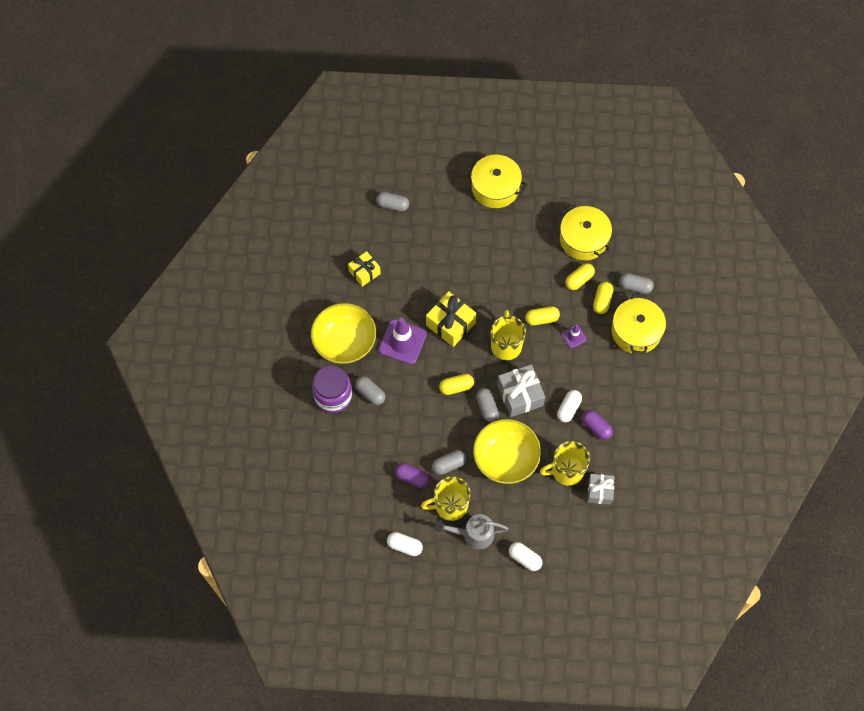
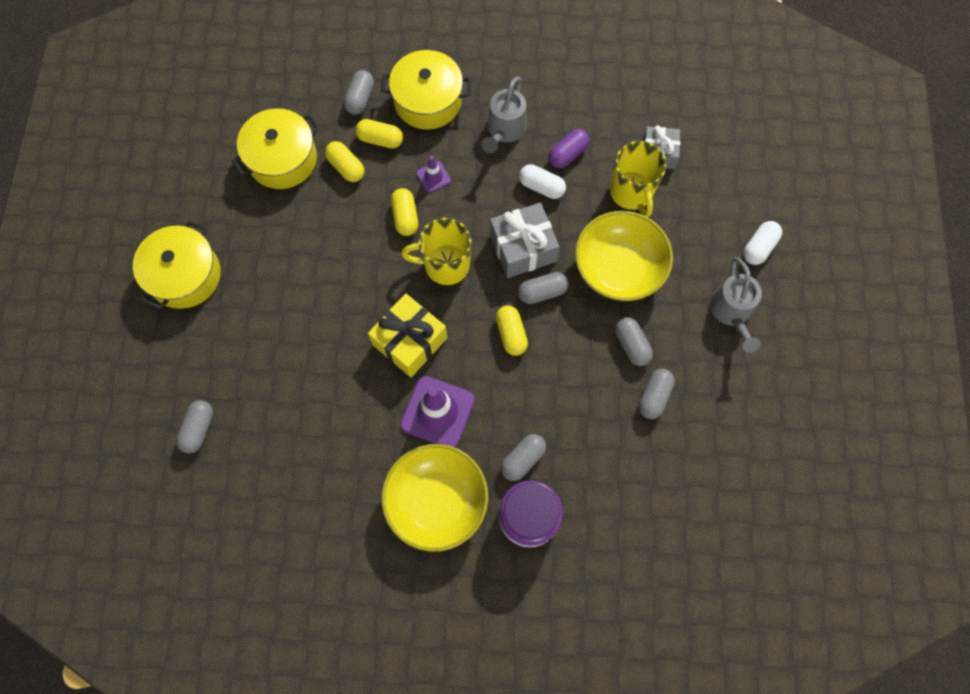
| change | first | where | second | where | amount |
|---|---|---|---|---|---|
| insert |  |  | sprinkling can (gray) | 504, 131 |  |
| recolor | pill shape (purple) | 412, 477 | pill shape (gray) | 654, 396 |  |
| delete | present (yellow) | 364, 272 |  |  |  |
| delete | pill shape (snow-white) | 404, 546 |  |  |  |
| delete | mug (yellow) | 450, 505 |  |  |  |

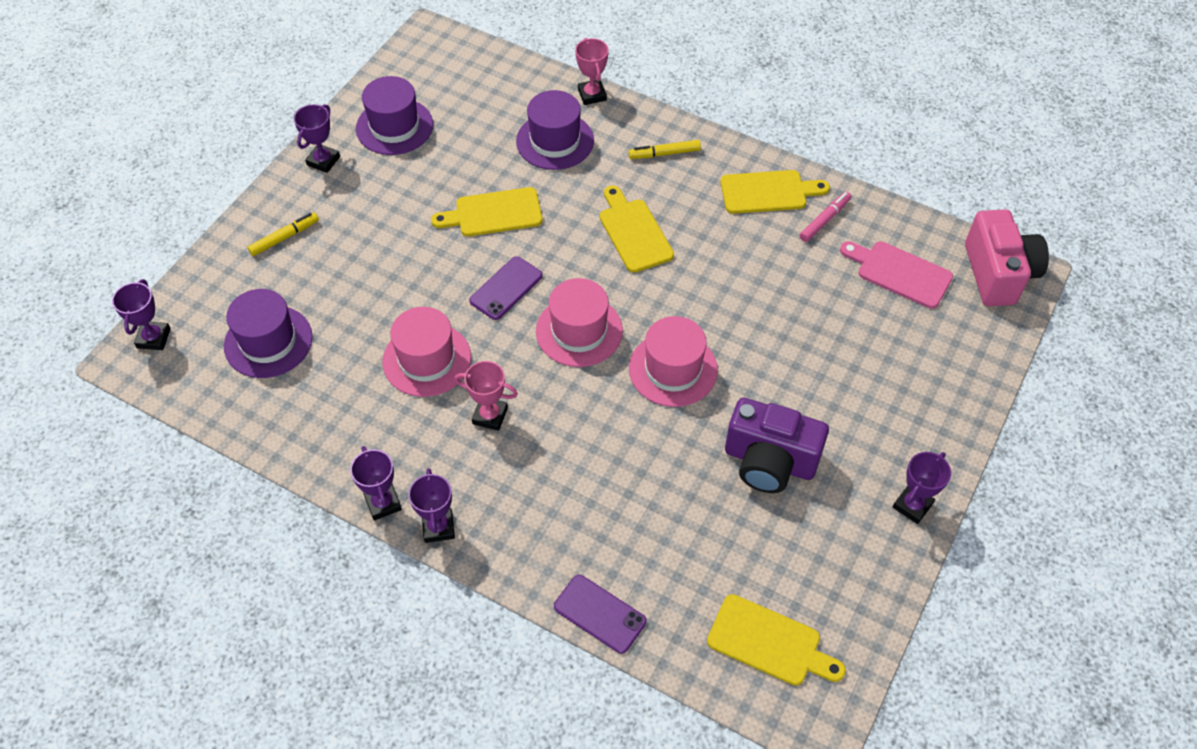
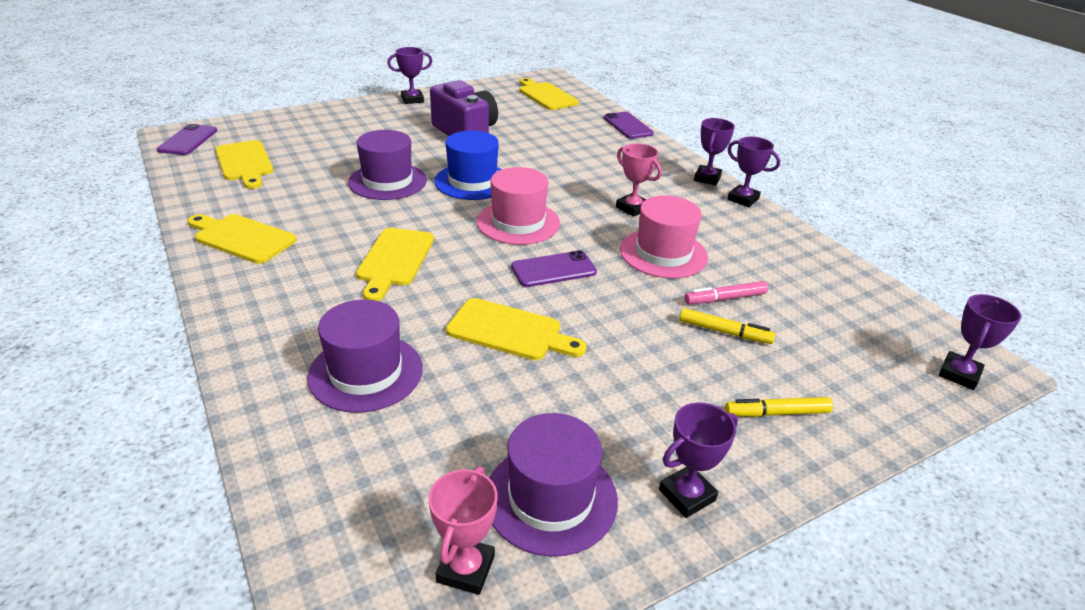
| change | first | where | second | where | amount |
|---|---|---|---|---|---|
| replace | photo camera (pink) | 998, 273 | phone (purple) | 188, 140 |  |
| recolor | chopping board (pink) | 899, 273 | chopping board (yellow) | 245, 163 |  |
| move | tall hat (purple) | 268, 341 |  | 387, 181 |  |
| move | trophy (pink) | 592, 95 |  | 465, 569 |  |
| recolor | tall hat (pink) | 673, 369 | tall hat (blue) | 472, 181 |  |
| move | marker pen (yellow) | 664, 153 |  | 724, 332 |  |
| move | marker pen (pink) | 824, 220 |  | 725, 298 |  |
| rotate | trophy (purple) | 383, 503 |  | 743, 199 | 60 degrees counterclockwise |

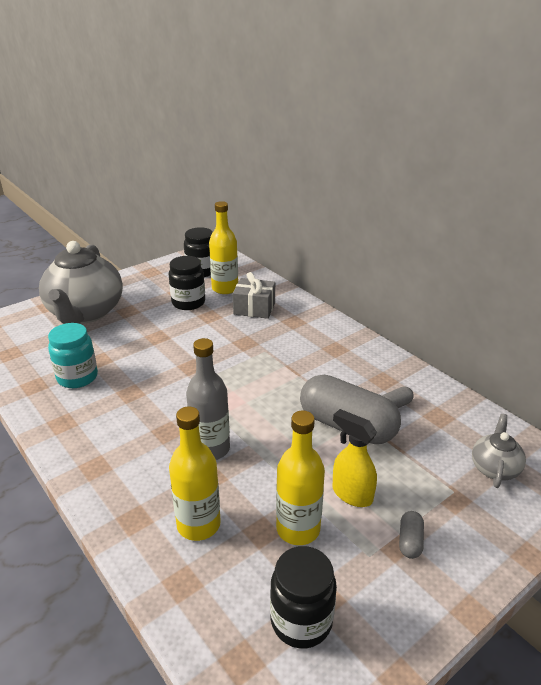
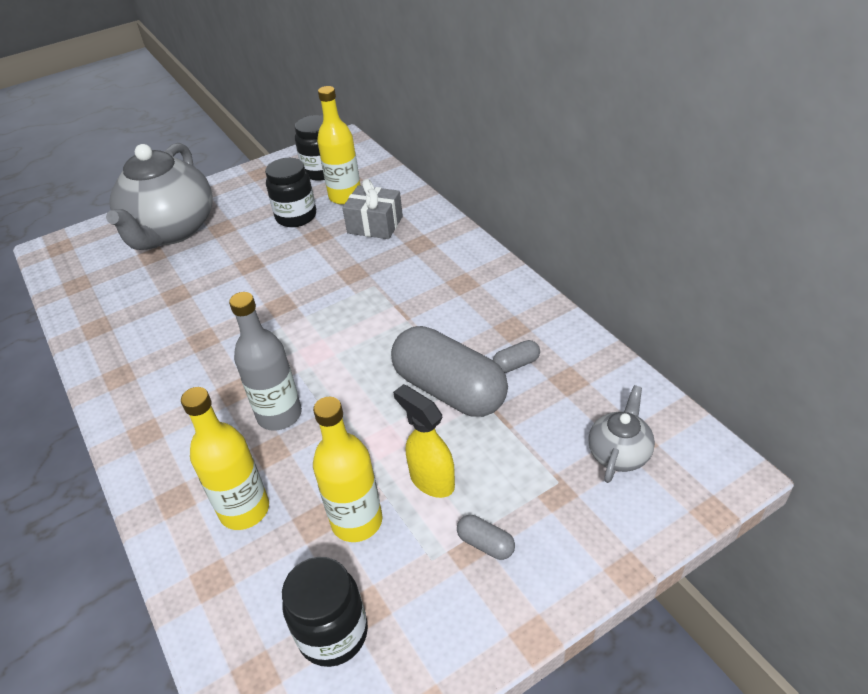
| change | first | where | second | where | amount |
|---|---|---|---|---|---|
| rotate | pill shape (gray) | 410, 541 |  | 485, 544 | 75 degrees counterclockwise |
| delete | preserve jar (aqua) | 77, 377 |  |  |  |

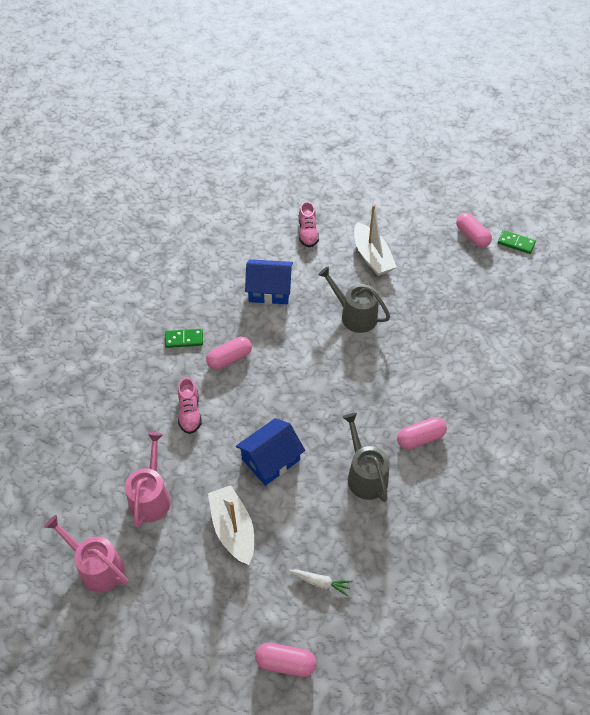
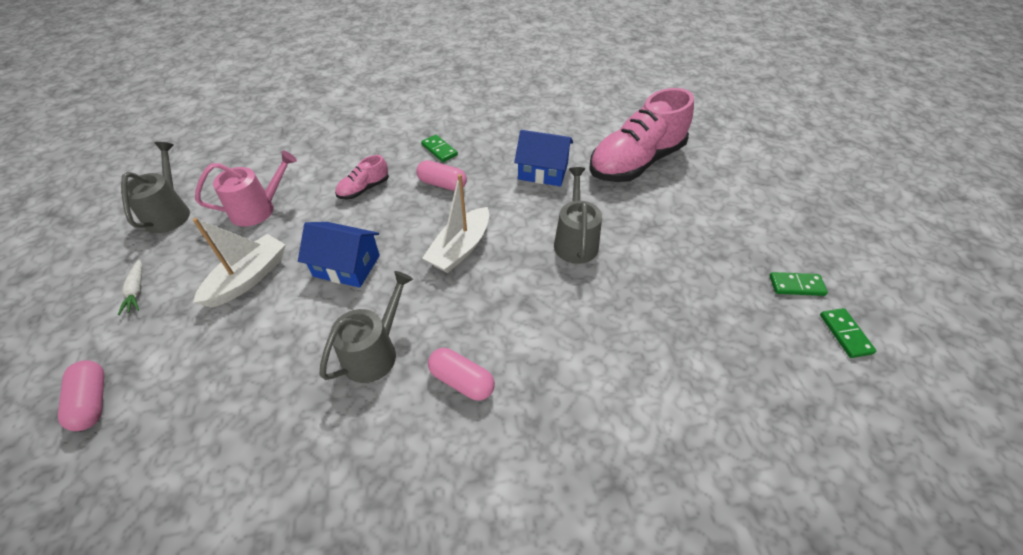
| change | first | where | second | where | amount |
|---|---|---|---|---|---|
| move | carrot (snow-white) | 320, 582 |  | 136, 291 |  |
| recolor | sprinkling can (pink) | 97, 567 | sprinkling can (gray) | 169, 213 |  |
| move | boat (snow-white) | 372, 257 |  | 460, 248 |  |
| rotate | cottage (blue) | 269, 290 |  | 543, 171 | 45 degrees counterclockwise |
| resize | lace-up shoe (pink) | 308, 233 |  | 636, 162 | x2.25 |
| replace | pill shape (pink) | 472, 236 | domino (green) | 796, 285 |  |

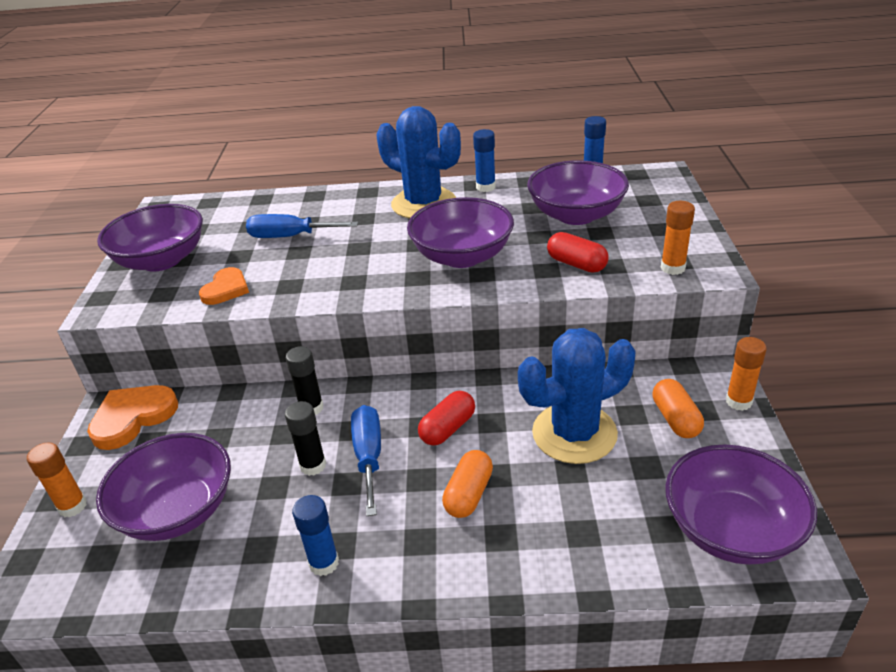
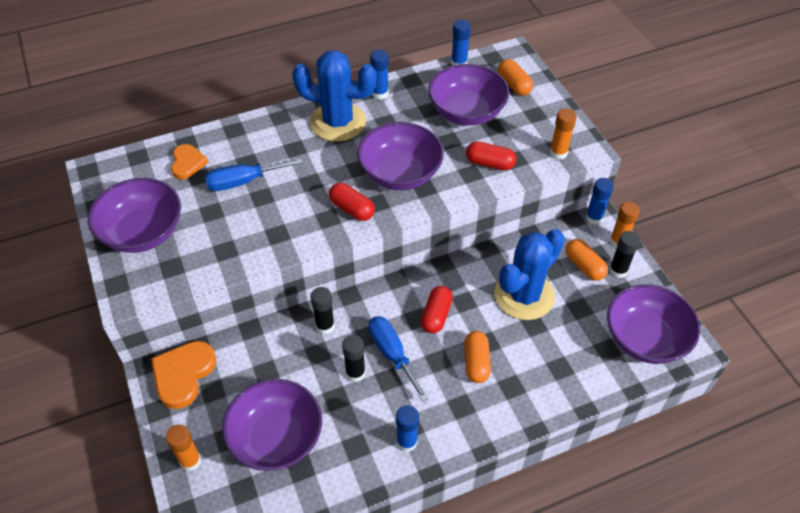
| change | first | where | second | where | amount |
|---|---|---|---|---|---|
| move | love heart (bright orange) | 226, 289 |  | 187, 163 |  |
| insert |  |  | pill shape (crimson) | 352, 209 |  |
| insert |  |  | pill shape (bright orange) | 514, 85 |  |
| insert |  |  | stick of glue (blue) | 594, 218 |  |
| insert |  |  | stick of glue (black) | 618, 270 |  |

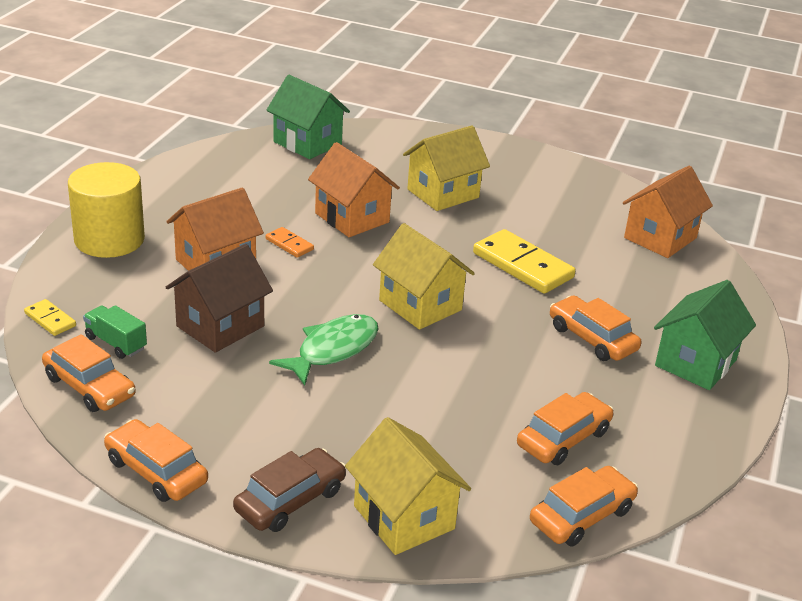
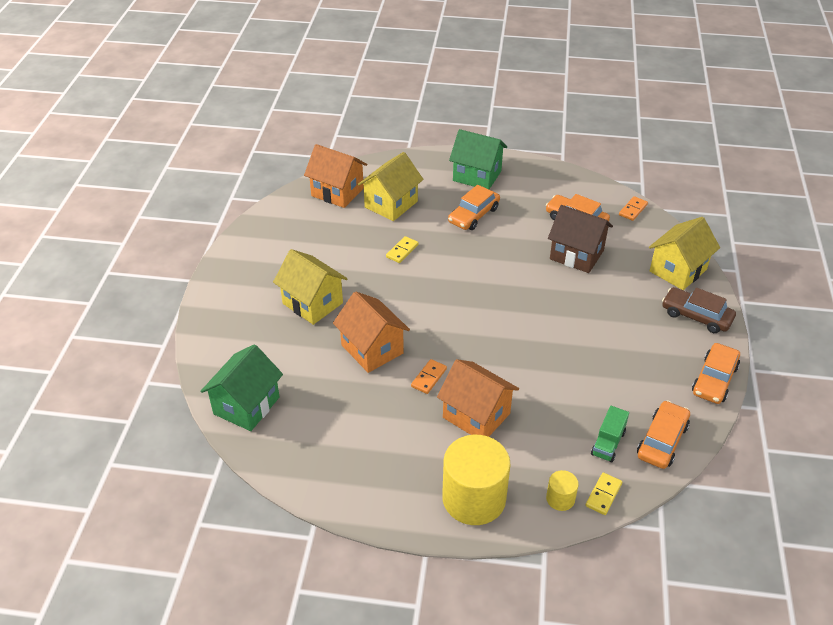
| change | first | where | second | where | amount |
|---|---|---|---|---|---|
| rotate | cottage (bright orange) | 352, 218 |  | 372, 349 | 75 degrees counterclockwise |
| move | cottage (yellow) | 420, 305 |  | 391, 204 |  |
| resize | domino (yellow) | 523, 265 |  | 402, 251 | x0.49 |
| insert |  |  | cylinder (yellow) | 560, 499 |  |
| move | cottage (brown) | 220, 326 |  | 576, 255 |  |
| replace | car (bright orange) | 582, 516 | domino (bright orange) | 633, 210 |  |
| delete | fish figure (green) | 333, 350 |  |  |  |

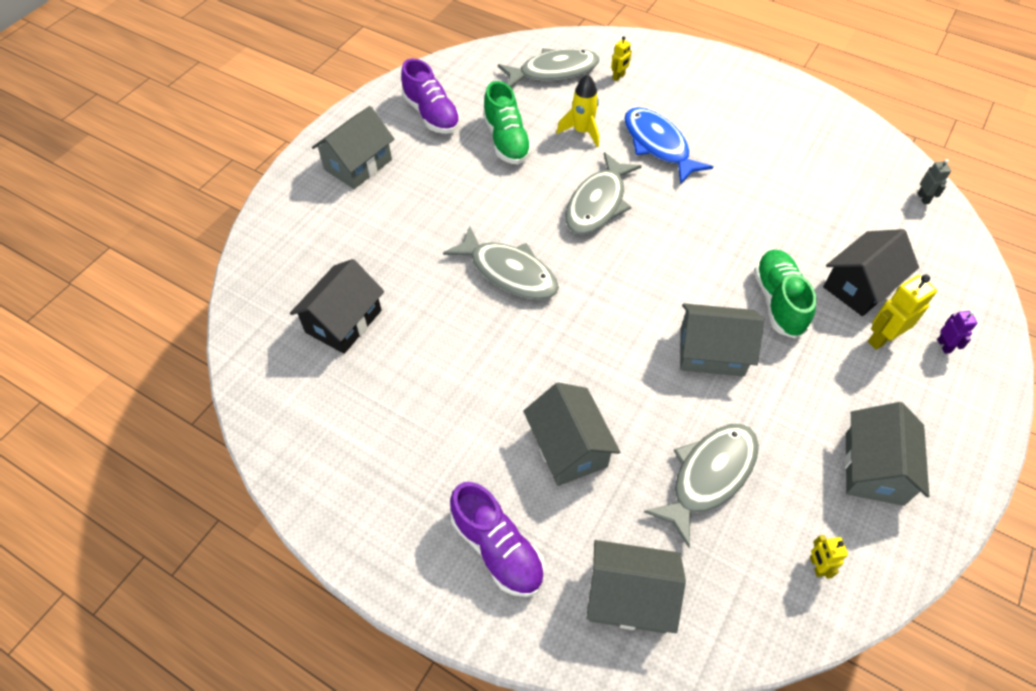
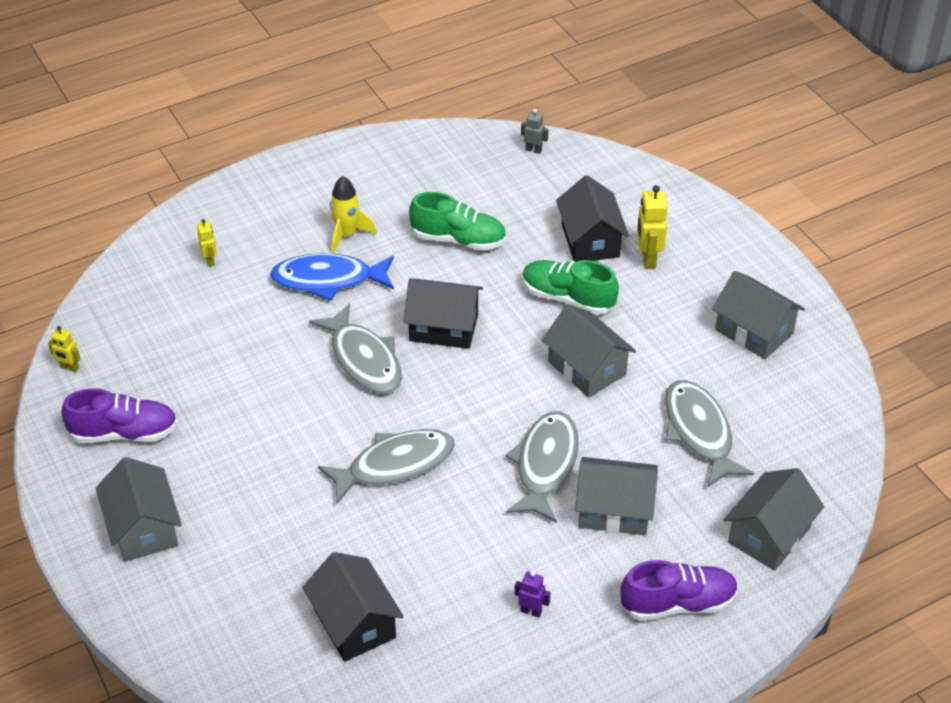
| change | first | where | second | where | amount |
|---|---|---|---|---|---|
| move | toy robot (yellow) | 816, 566 |  | 69, 368 |  |
| move | spaceship (yellow) | 582, 131 |  | 347, 235 |  |
| insert |  |  | cottage (black) | 443, 327 |  |
| move | lace-up shoe (green) | 506, 141 |  | 458, 239 |  |
| move | fish figure (gray) | 553, 71 |  | 545, 465 |  |
| move | toy robot (purple) | 944, 346 |  | 531, 611 |  |
| rotate | cottage (gray) | 711, 352 |  | 587, 368 | 75 degrees counterclockwise |

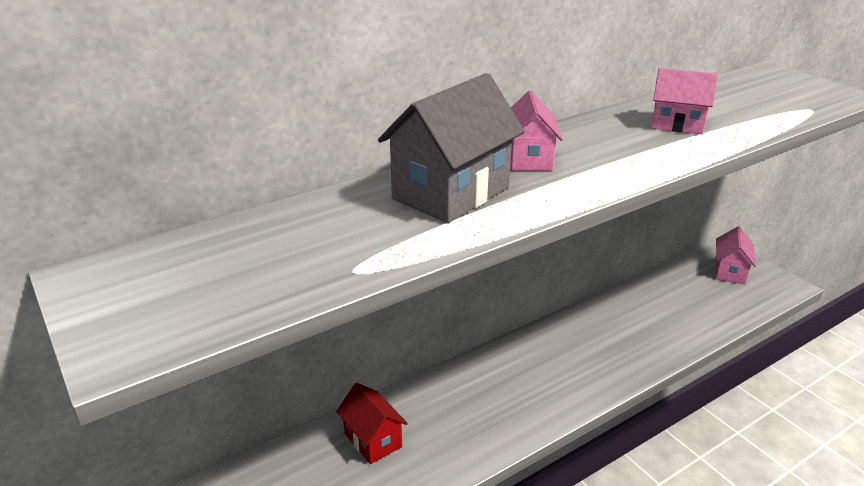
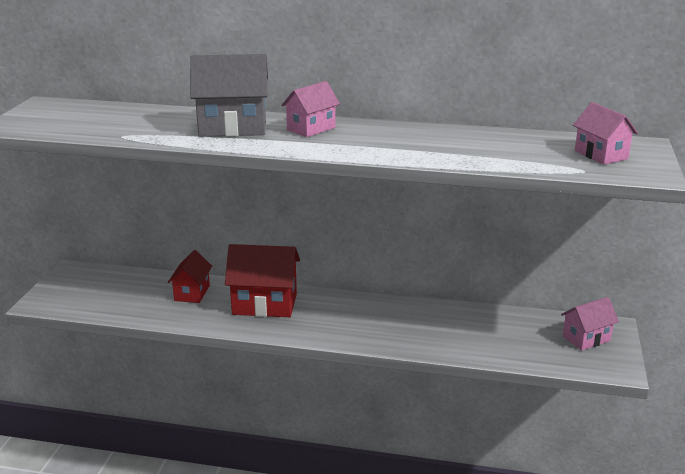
| change | first | where | second | where | amount |
|---|---|---|---|---|---|
| insert |  |  | cottage (crimson) | 264, 304 |  |
| move | cottage (pink) | 677, 124 |  | 601, 155 |  |

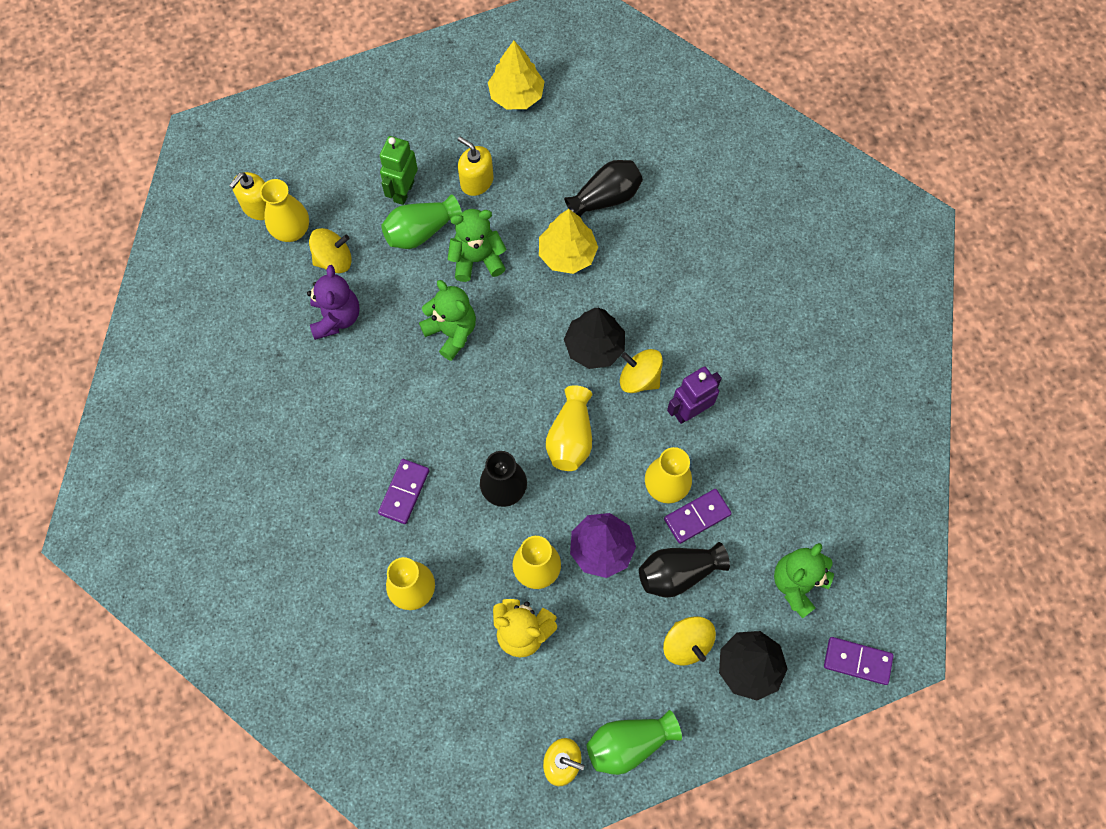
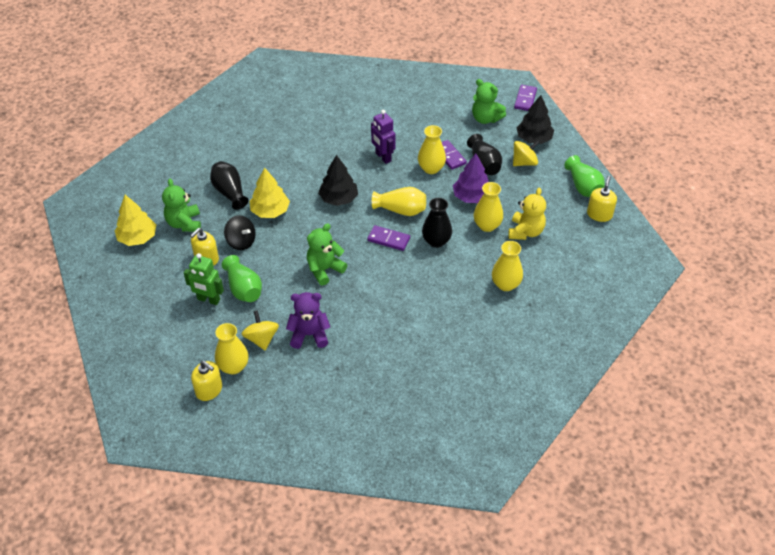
| change | first | where | second | where | amount |
|---|---|---|---|---|---|
| move | teddy (green) | 477, 259 |  | 184, 223 |  |
| insert |  |  | whirligig (black) | 241, 242 |  |
| move | domino (purple) | 404, 492 |  | 388, 239 |  |
| delete | whirligig (yellow) | 639, 378 |  |  |  |

